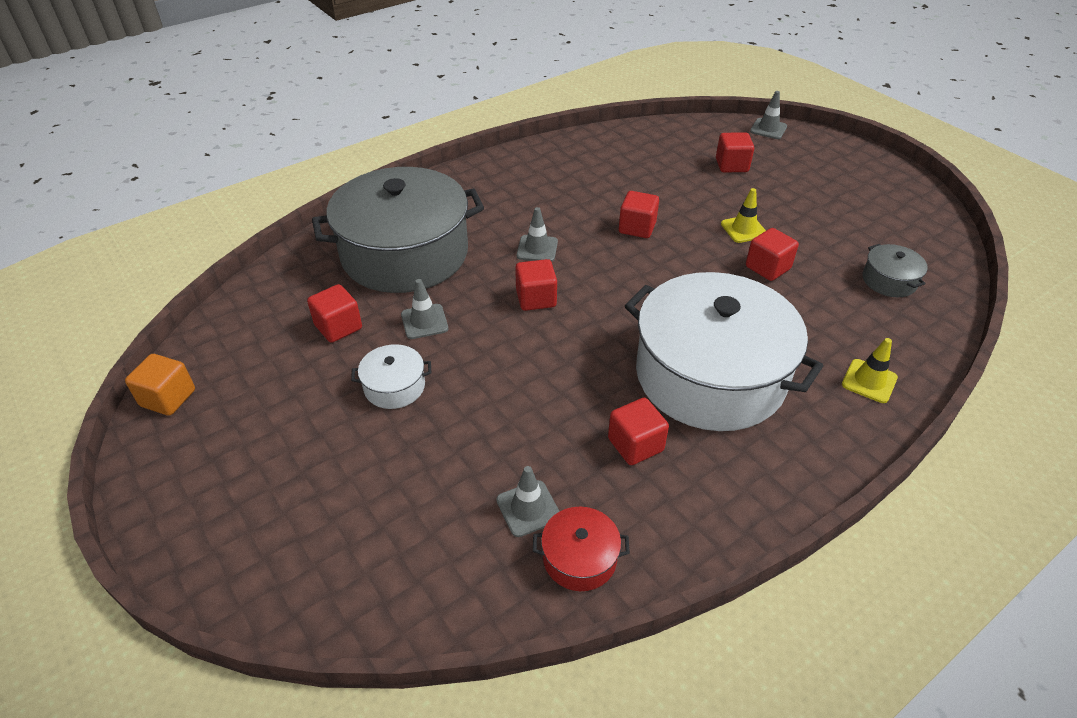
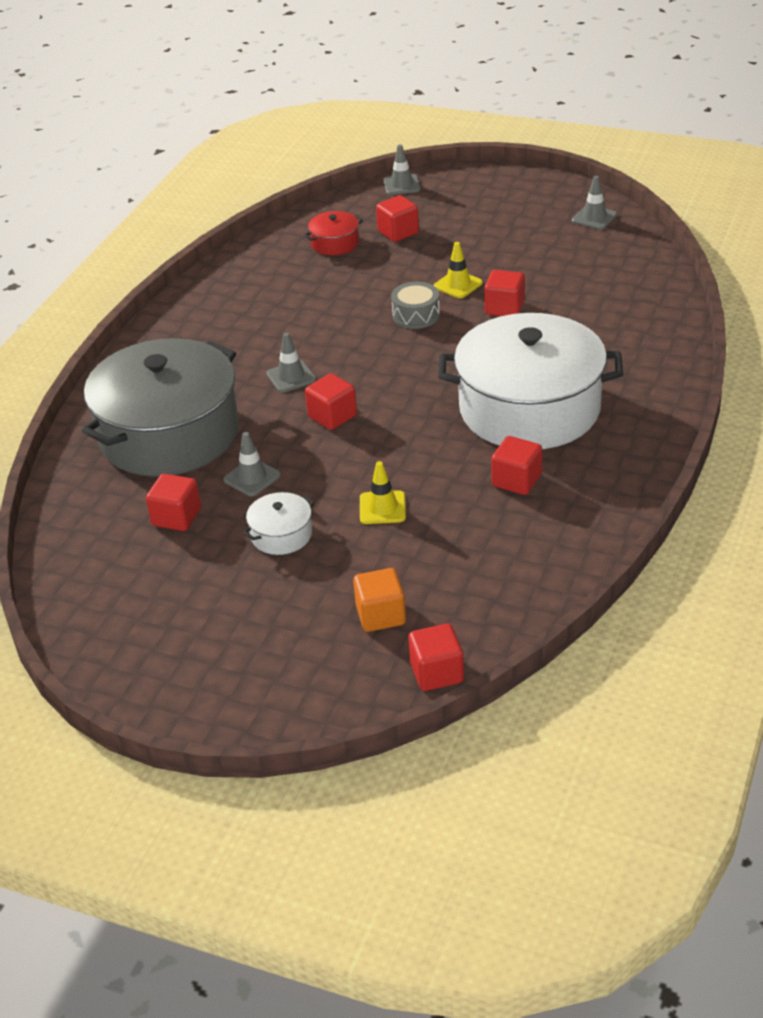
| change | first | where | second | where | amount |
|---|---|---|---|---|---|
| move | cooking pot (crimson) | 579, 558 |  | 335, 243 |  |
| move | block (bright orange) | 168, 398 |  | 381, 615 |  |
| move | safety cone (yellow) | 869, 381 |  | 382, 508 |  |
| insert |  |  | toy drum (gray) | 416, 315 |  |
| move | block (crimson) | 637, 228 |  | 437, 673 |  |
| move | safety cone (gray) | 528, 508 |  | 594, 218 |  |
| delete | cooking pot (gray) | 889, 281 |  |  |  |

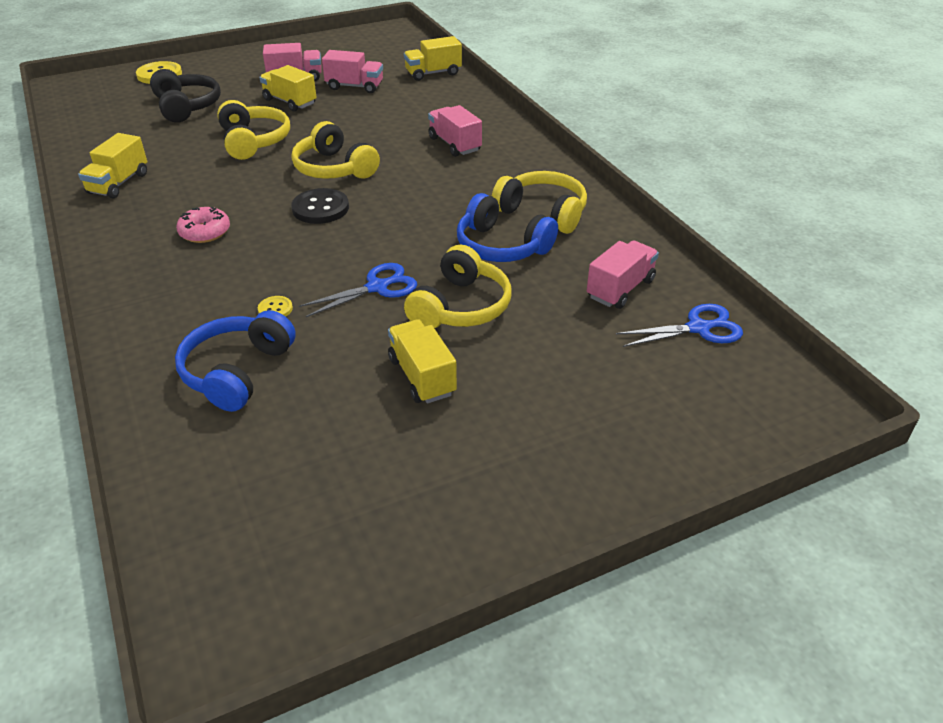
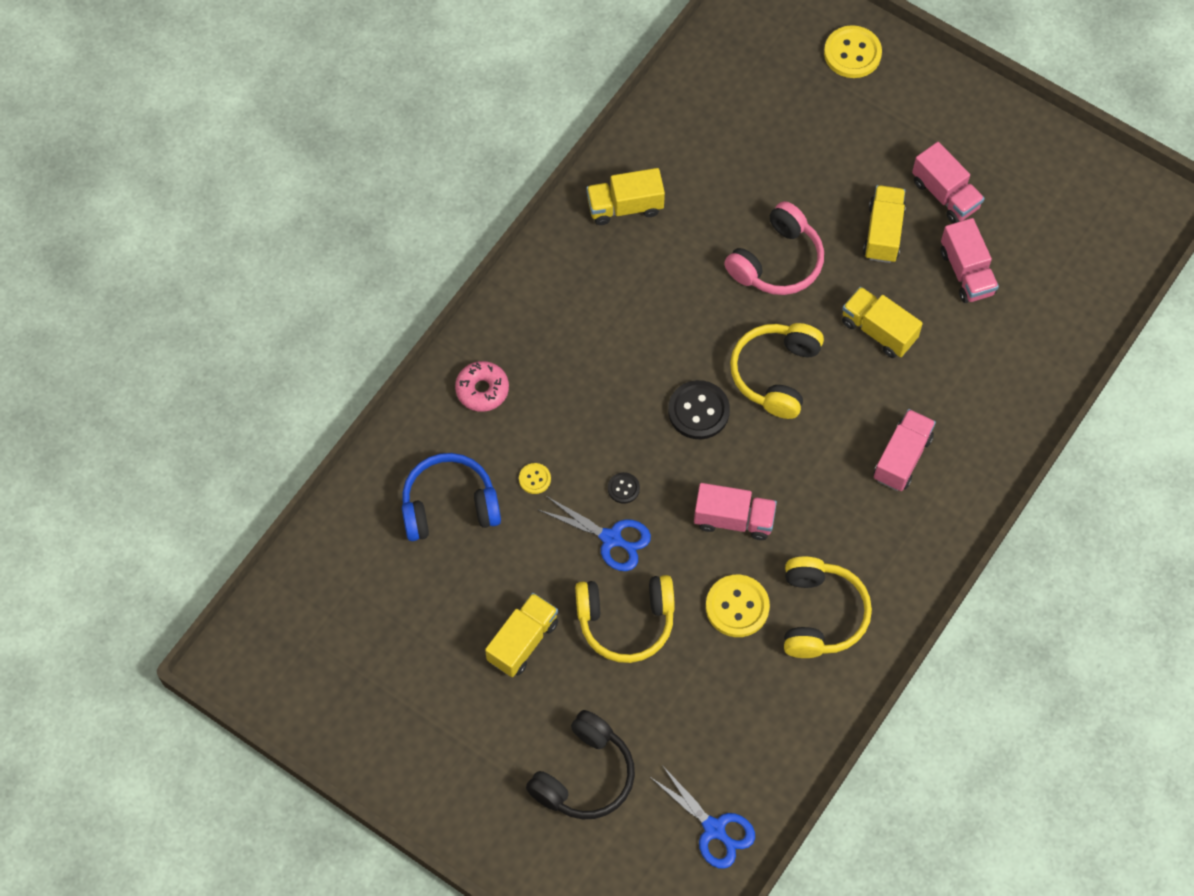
| change | first | where | second | where | amount |
|---|---|---|---|---|---|
| move | glazed donut (pink) | 205, 232 |  | 482, 390 |  |
| move | headphones (black) | 187, 107 |  | 584, 775 |  |
| insert |  |  | shirt button (black) | 623, 488 |  |
| move | lorry (pink) | 620, 289 |  | 733, 519 |  |
| replace | headphones (blue) | 501, 246 | shirt button (yellow) | 737, 607 |  |
| recolor | headphones (yellow) | 254, 141 | headphones (pink) | 777, 261 |  |
| move | lorry (yellow) | 433, 73 |  | 878, 330 |  |

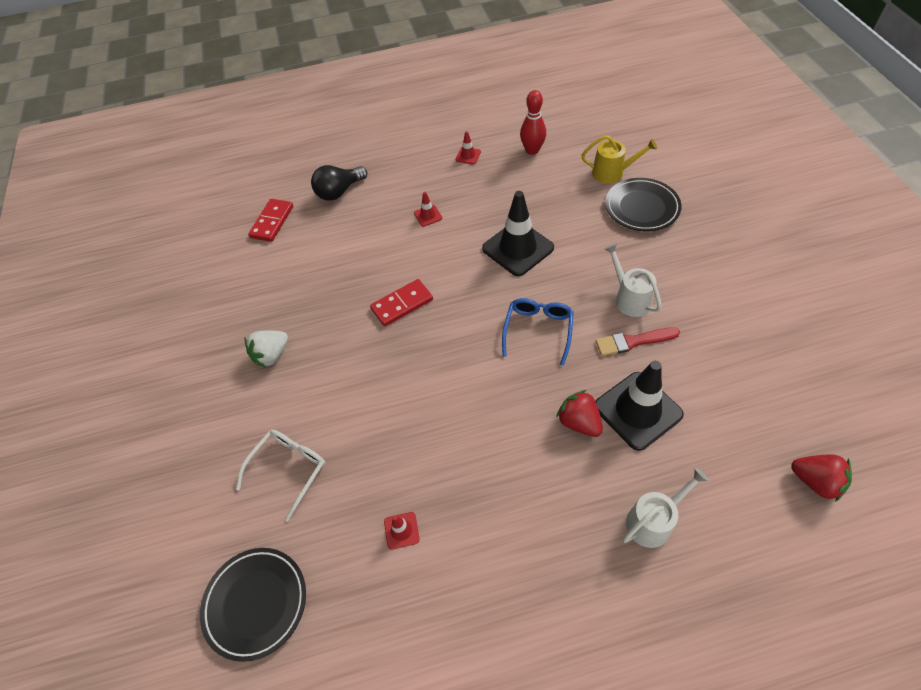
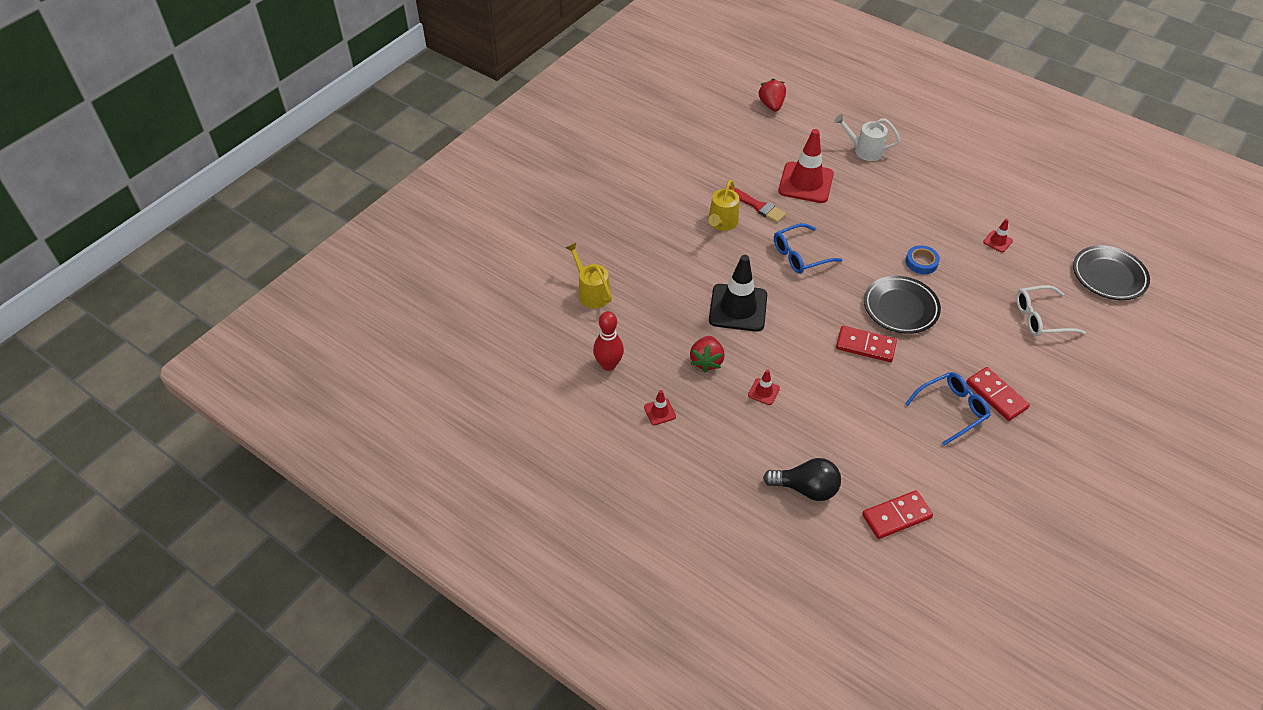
| change | first | where | second | where | amount |
|---|---|---|---|---|---|
| move | toy strawberry (crimson) | 579, 422 |  | 706, 361 |  |
| recolor | sprinkling can (snow-white) | 629, 298 | sprinkling can (yellow) | 722, 223 |  |
| recolor | safety cone (black) | 637, 410 | safety cone (crimson) | 806, 183 |  |
| move | plate (black) | 641, 208 |  | 900, 308 |  |
| insert |  |  | eyeglasses (blue) | 951, 410 |  |
| insert |  |  | roll of tape (blue) | 921, 262 |  |
| replace | toy strawberry (snow-white) | 271, 355 | domino (crimson) | 996, 395 |  |

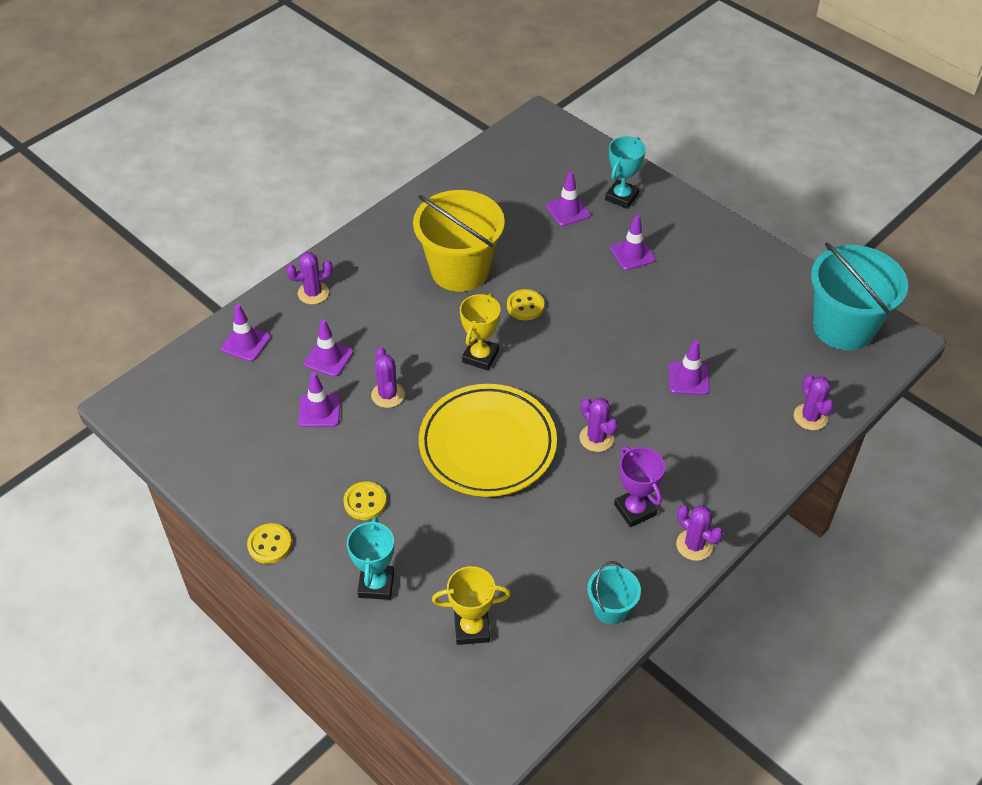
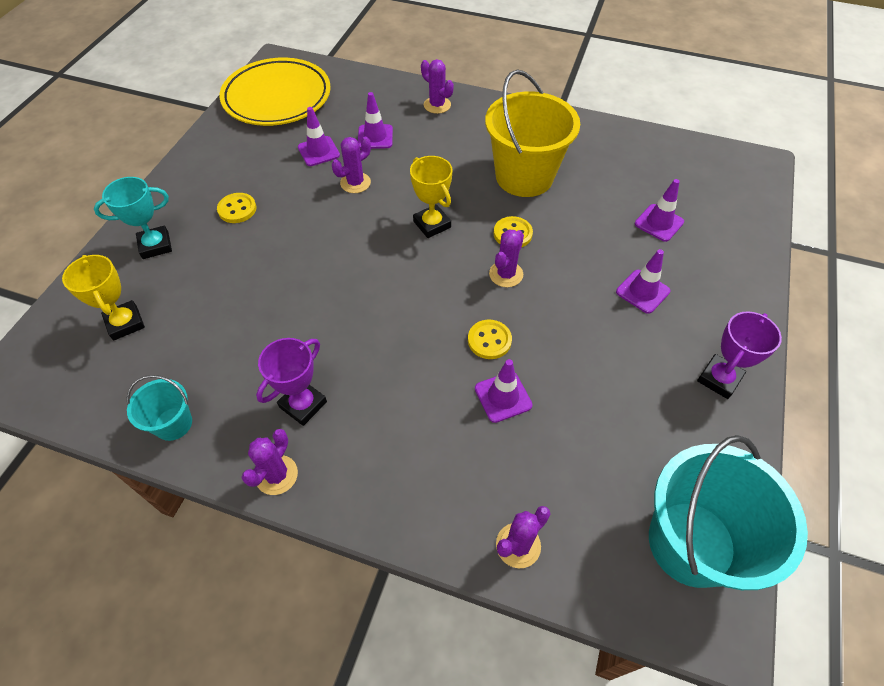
| change | first | where | second | where | amount |
|---|---|---|---|---|---|
| move | plate (yellow) | 487, 445 |  | 277, 97 |  |
| rotate | trophy (yellow) | 480, 356 |  | 432, 224 | 60 degrees clockwise |
| move | shirt button (yellow) | 269, 544 |  | 489, 340 |  |
| move | saguaro cactus (purple) | 596, 438 |  | 506, 274 |  |
| insert |  |  | trophy (purple) | 719, 379 |  |
| delete | safety cone (purple) | 246, 343 |  |  |  |
| delete | trophy (aqua) | 621, 197 |  |  |  |

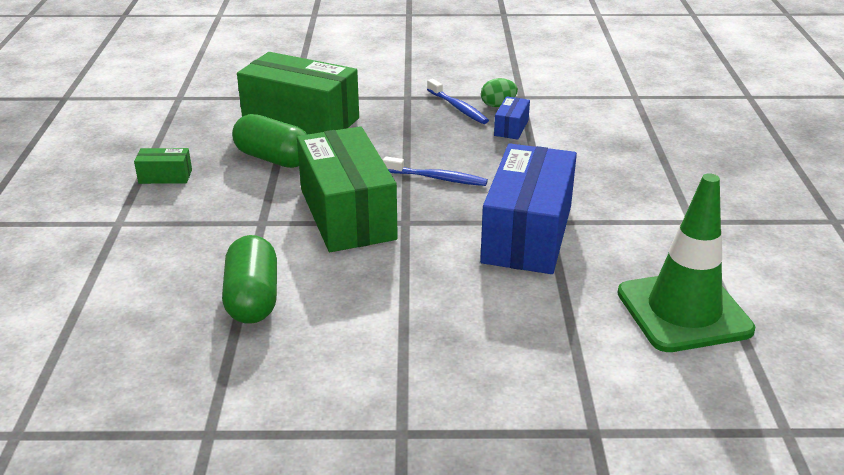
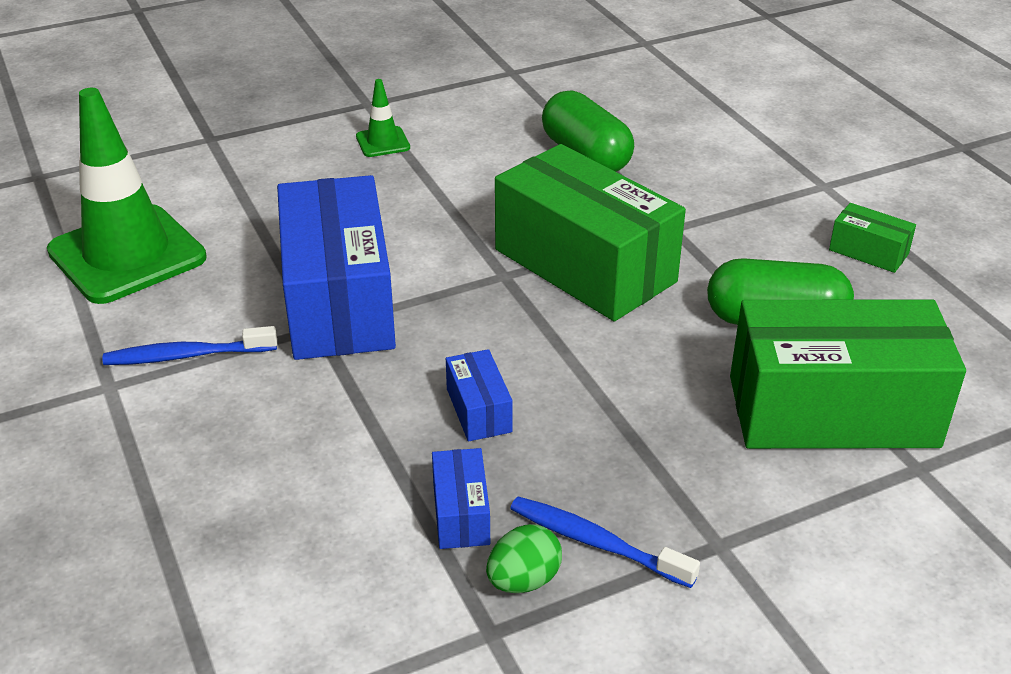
| change | first | where | second | where | amount |
|---|---|---|---|---|---|
| move | dental brush (blue) | 437, 178 |  | 186, 356 |  |
| insert |  |  | safety cone (green) | 383, 142 |  |
| insert |  |  | box (blue) | 479, 410 |  |
| rotate | box (green) | 165, 176 |  | 868, 252 | 60 degrees clockwise |

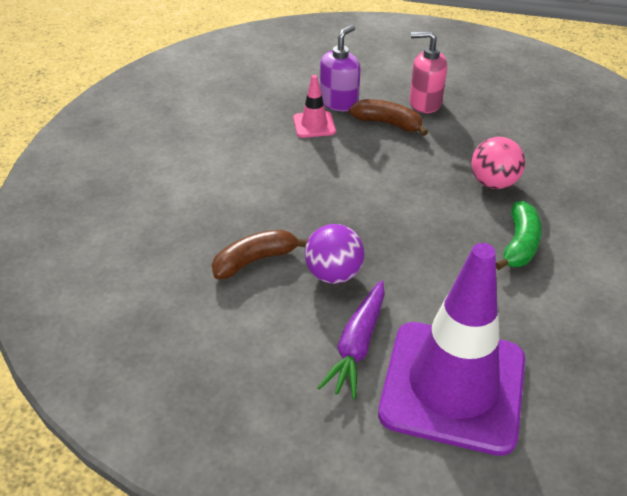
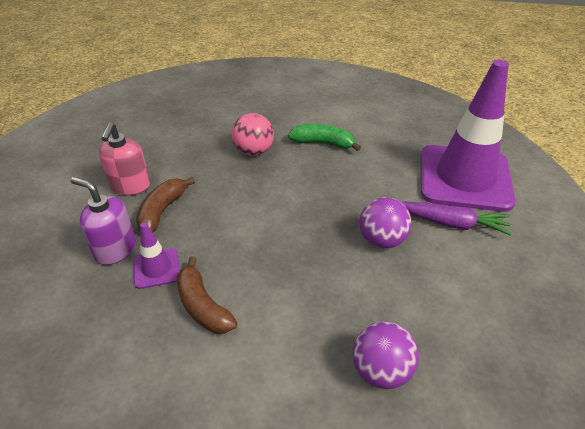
| change | first | where | second | where | amount |
|---|---|---|---|---|---|
| recolor | safety cone (pink) | 314, 125 | safety cone (purple) | 156, 268 |  |
| move | banana fruit (brown) | 255, 260 |  | 202, 306 |  |
| insert |  |  | ball (purple) | 381, 370 |  |

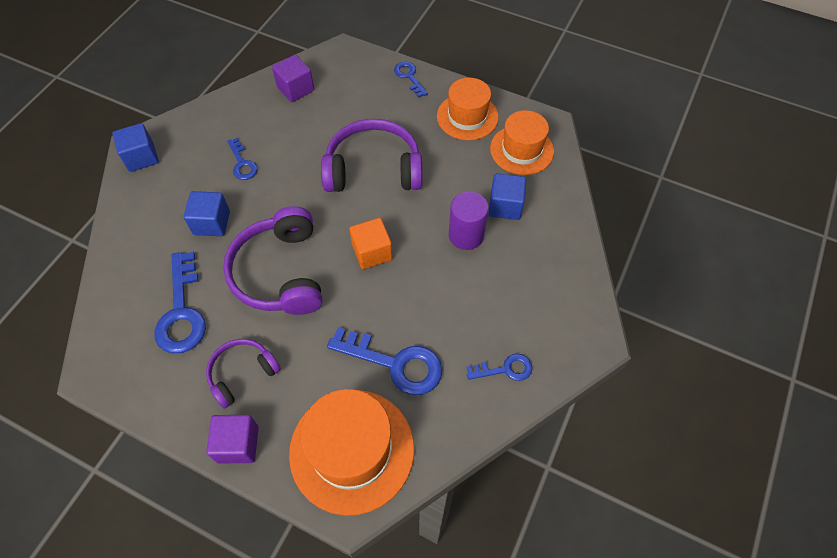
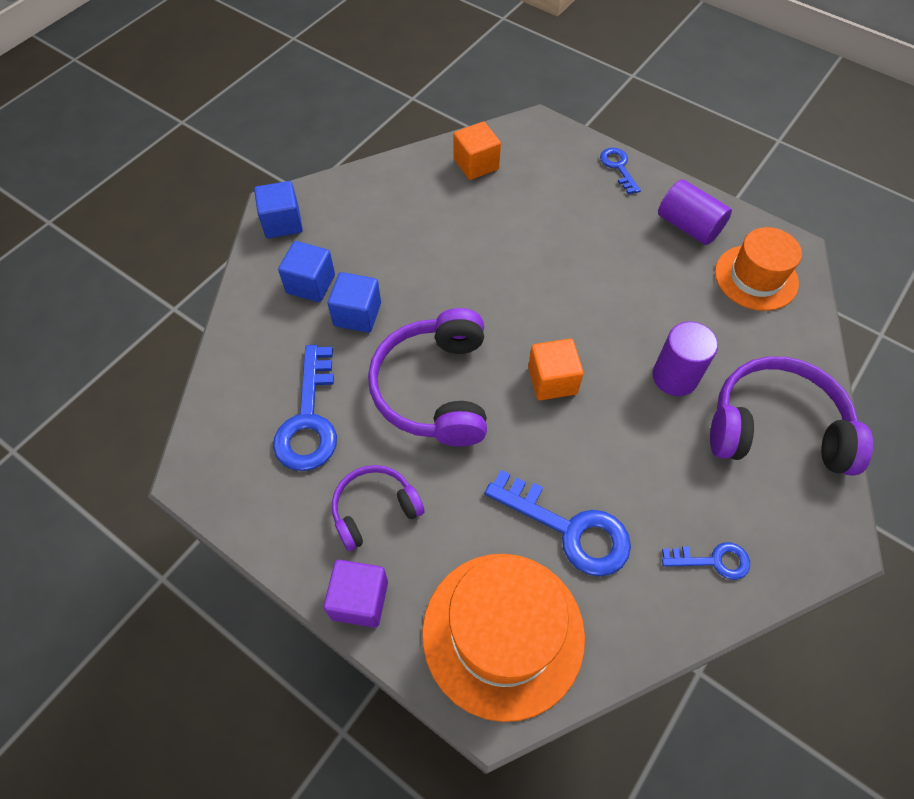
| change | first | where | second | where | amount |
|---|---|---|---|---|---|
| move | block (blue) | 505, 206 |  | 310, 284 |  |
| recolor | block (purple) | 295, 89 | block (bright orange) | 476, 164 |  |
| replace | tall hat (bright orange) | 467, 117 | cylinder (purple) | 688, 226 |  |
| move | headphones (purple) | 373, 169 |  | 776, 428 |  |
| delete | latchkey (blue) | 242, 163 |  |  |  |

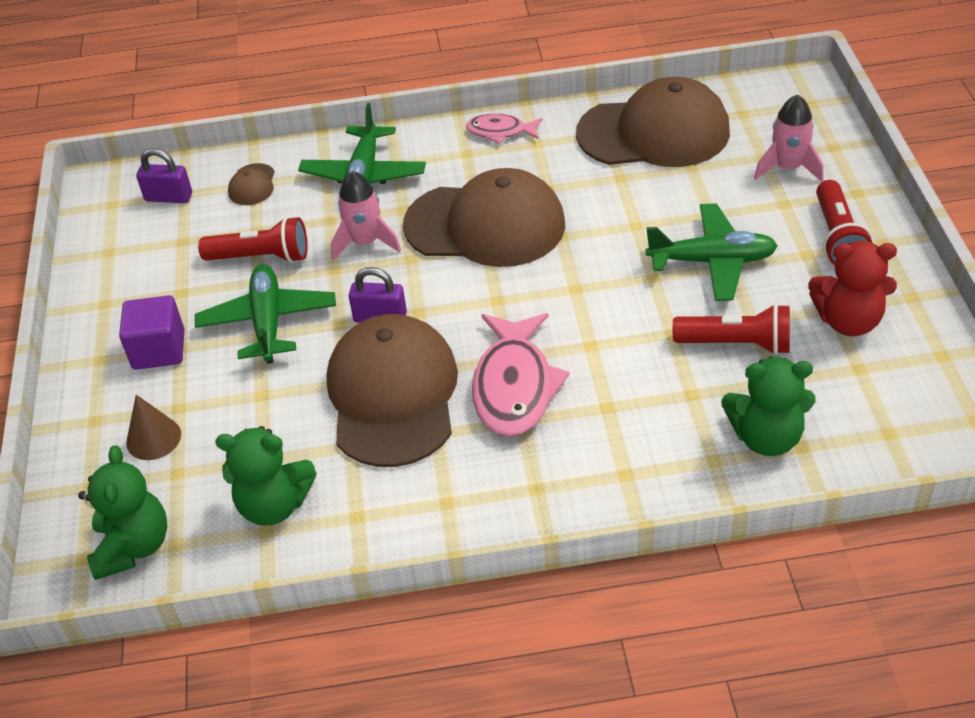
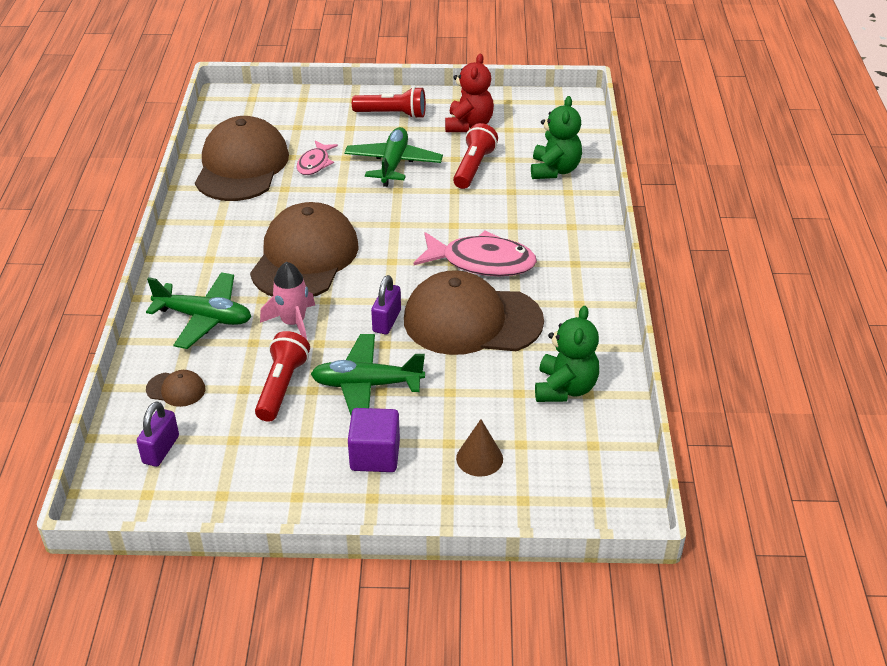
| change | first | where | second | where | amount |
|---|---|---|---|---|---|
| move | fish figure (pink) | 500, 132 |  | 315, 163 |  |
| delete | teddy (green) | 133, 546 |  |  |  |
| delete | spaceship (pink) | 788, 168 |  |  |  |

